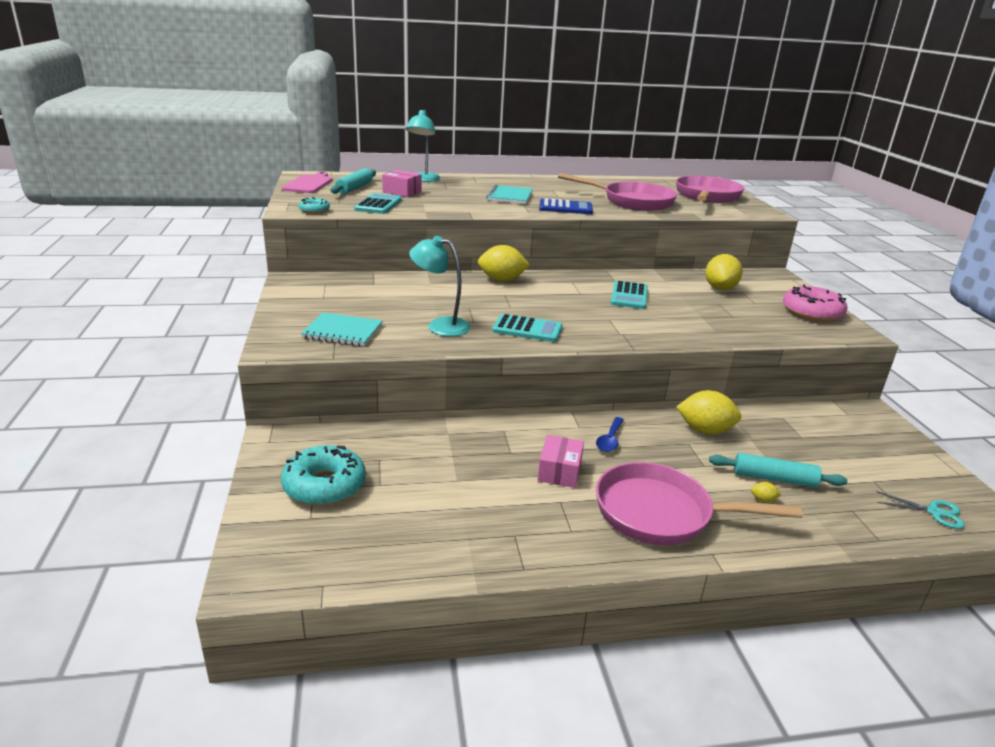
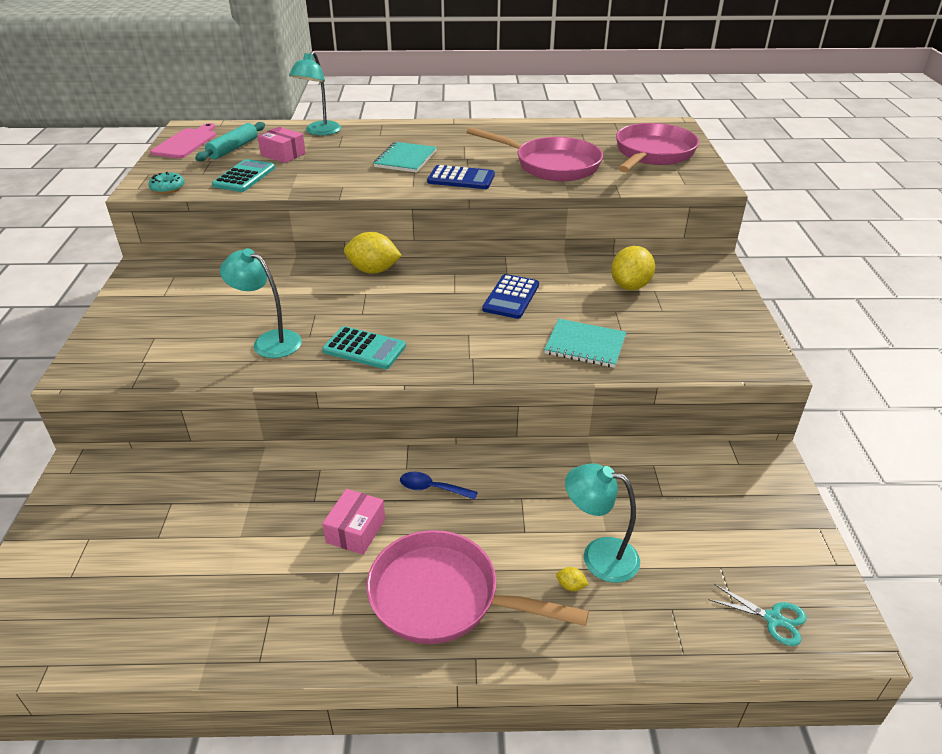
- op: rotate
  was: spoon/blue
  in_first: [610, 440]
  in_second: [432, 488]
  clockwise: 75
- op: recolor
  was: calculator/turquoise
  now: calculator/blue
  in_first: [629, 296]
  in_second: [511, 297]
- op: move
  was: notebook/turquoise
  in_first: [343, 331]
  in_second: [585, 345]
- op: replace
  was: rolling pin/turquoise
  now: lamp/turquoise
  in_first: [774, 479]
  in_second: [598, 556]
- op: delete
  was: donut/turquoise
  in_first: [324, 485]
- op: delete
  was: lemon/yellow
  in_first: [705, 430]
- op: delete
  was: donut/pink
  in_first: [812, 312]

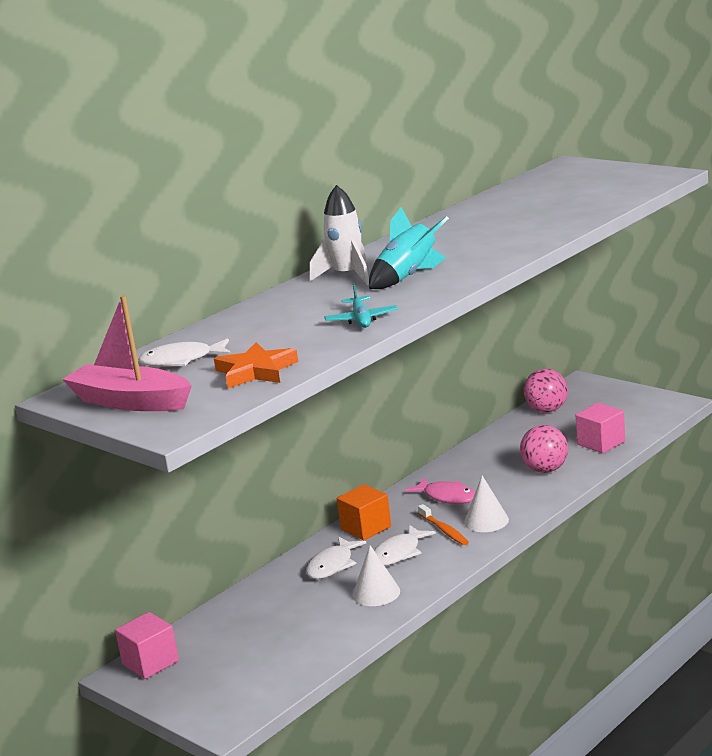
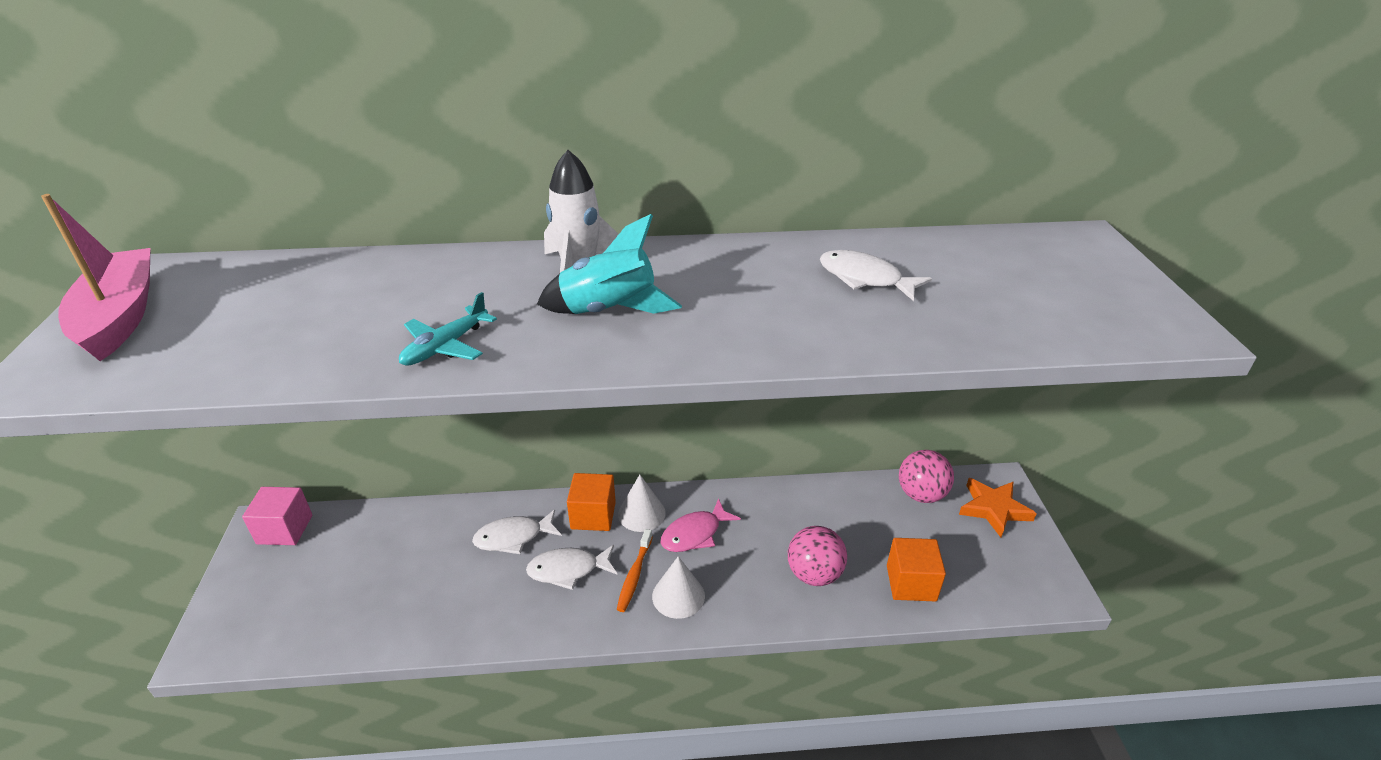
- op: move
  was: cone/white
  in_first: [376, 593]
  in_second: [641, 513]
- op: rotate
  was: fish/pink
  in_first: [447, 497]
  in_second: [695, 534]
  clockwise: 60
- op: move
  was: fish/white
  in_first: [181, 360]
  in_second: [865, 278]
- op: recolor
  was: cube/pink
  now: cube/orange
  in_first: [601, 443]
  in_second: [911, 583]
- op: move
  was: star/orange
  in_first: [256, 371]
  in_second: [994, 509]

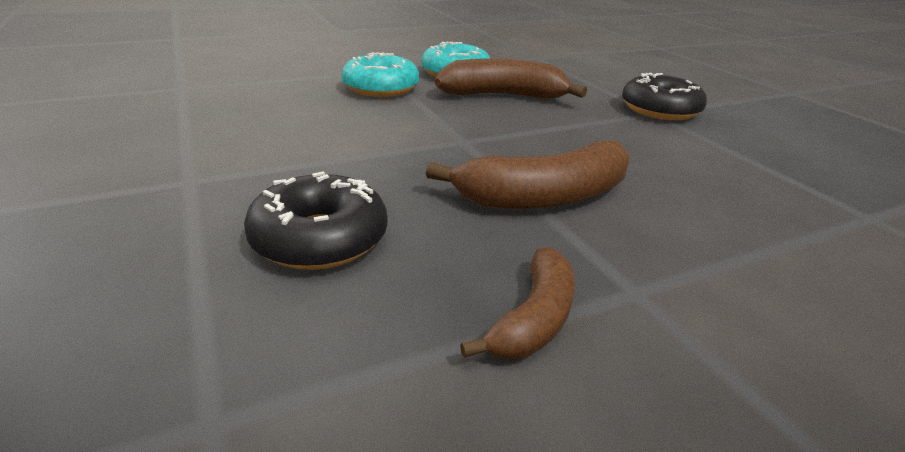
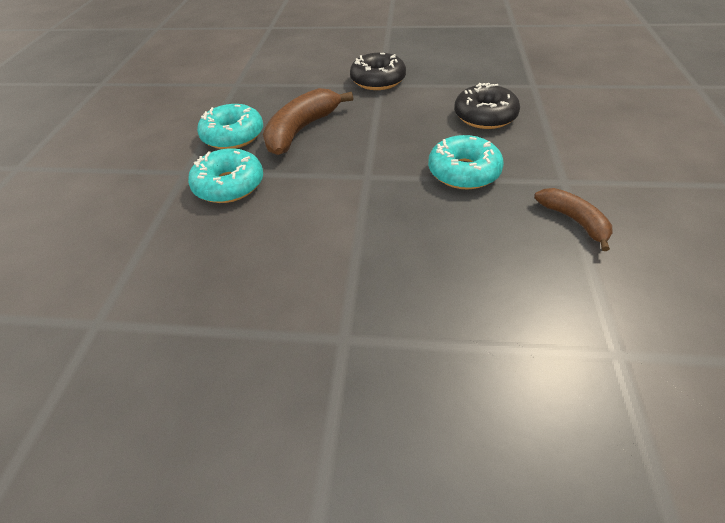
- op: replace
  was: banana/brown
  now: donut/turquoise
  in_first: [545, 197]
  in_second: [463, 172]
- op: move
  was: donut/black
  in_first: [320, 238]
  in_second: [485, 116]

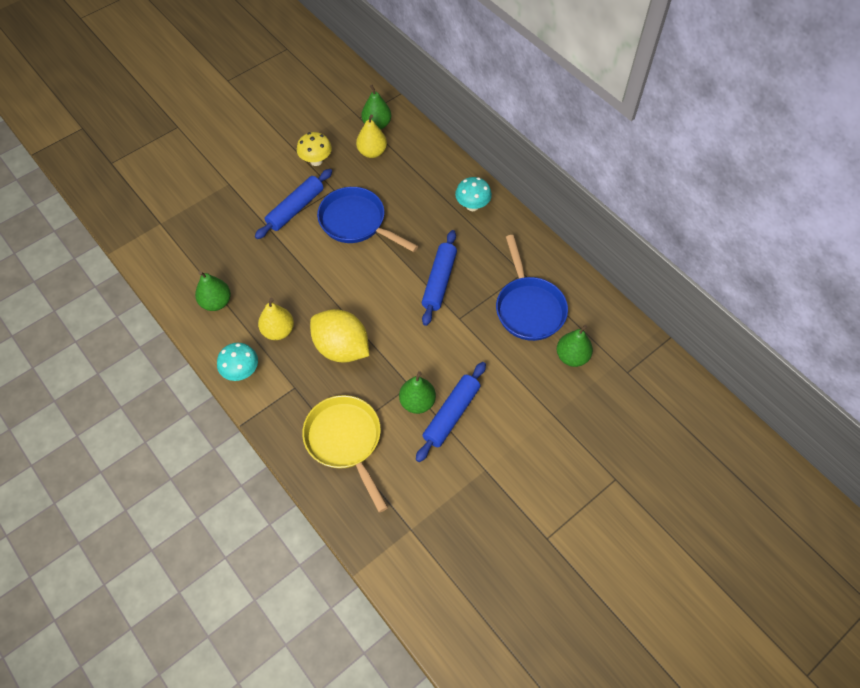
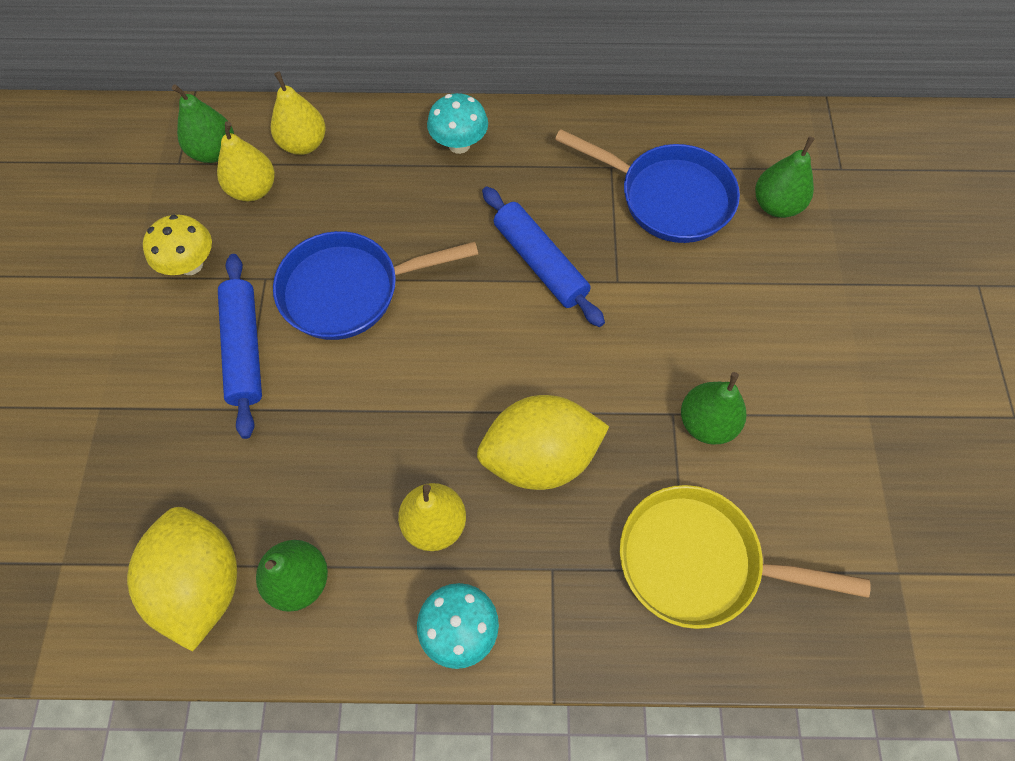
- op: insert
  now: lemon/yellow
  in_second: [202, 583]
- op: insert
  now: pear/yellow
  in_second: [304, 144]
- op: delete
  was: rolling pin/blue
  in_first: [451, 414]

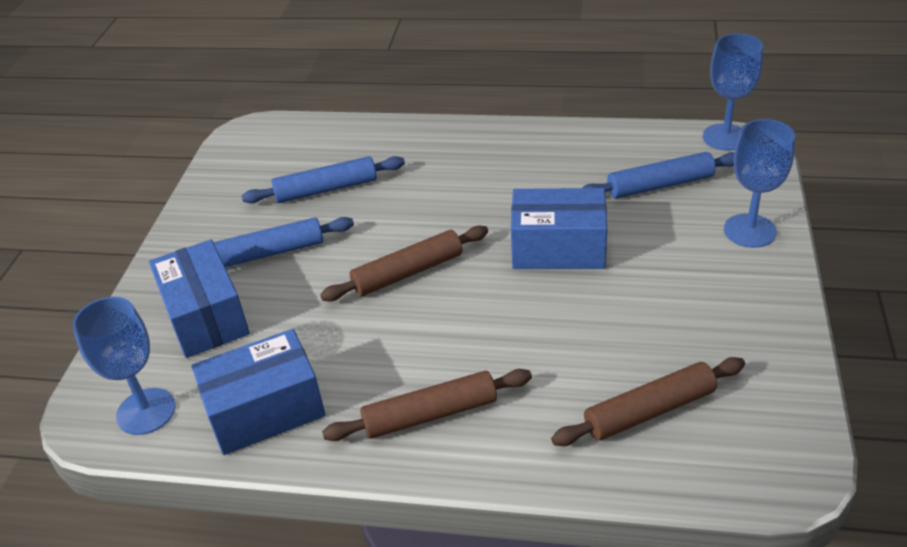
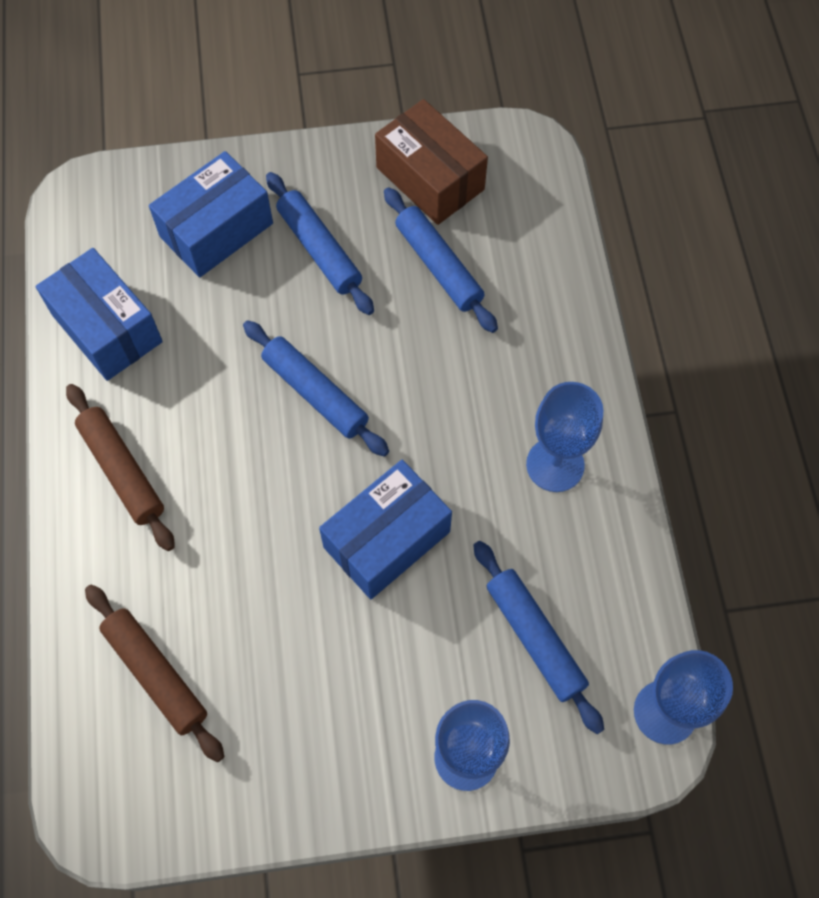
- op: recolor
  was: rolling pin/brown
  now: rolling pin/blue
  in_first: [408, 273]
  in_second: [315, 393]
- op: rotate
  was: box/blue
  in_first: [558, 248]
  in_second: [386, 539]
  clockwise: 60
- op: insert
  now: box/brown
  in_second: [430, 178]
- op: move
  was: goblet/blue
  in_first: [146, 411]
  in_second: [555, 465]

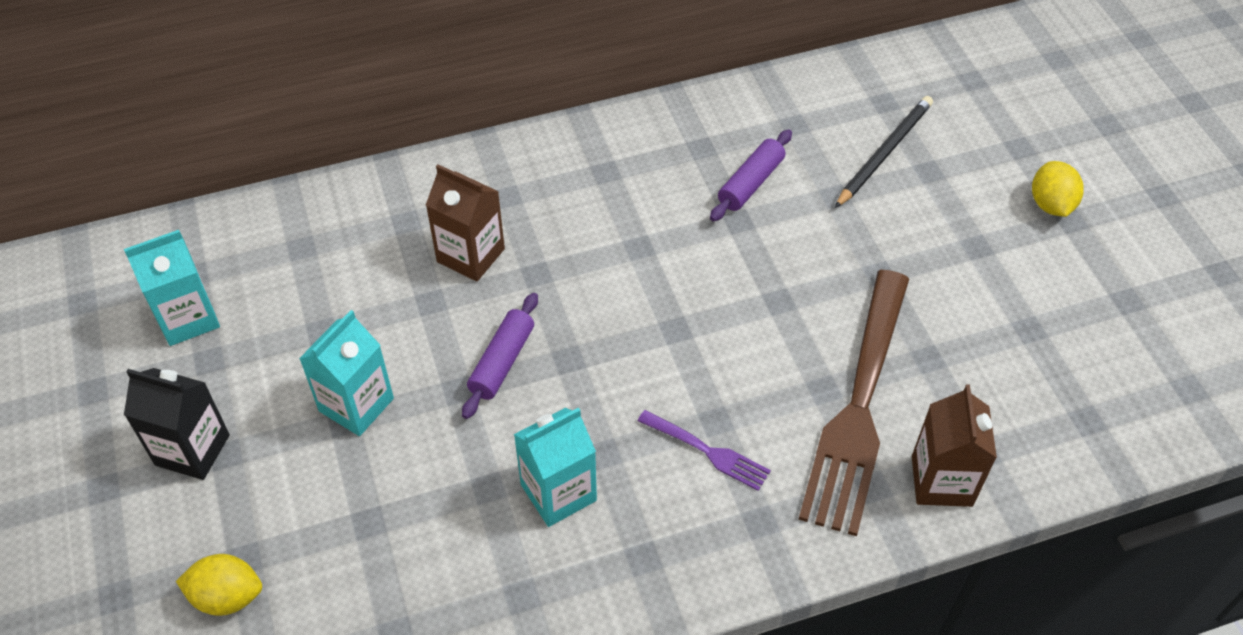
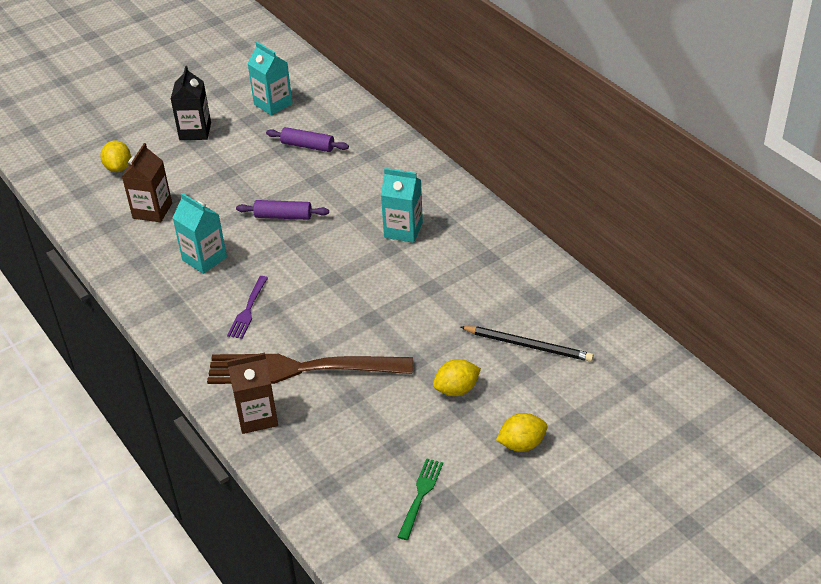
- op: move
  was: carton/brown
  in_first: [471, 255]
  in_second: [152, 211]
- op: move
  was: rolling pin/purple
  in_first: [750, 183]
  in_second: [307, 146]
- op: move
  was: carton/turquoise
  in_first: [356, 405]
  in_second: [403, 230]
- op: insert
  now: fork/green
  in_second: [420, 496]
- op: insert
  now: lemon/yellow
  in_second: [456, 389]

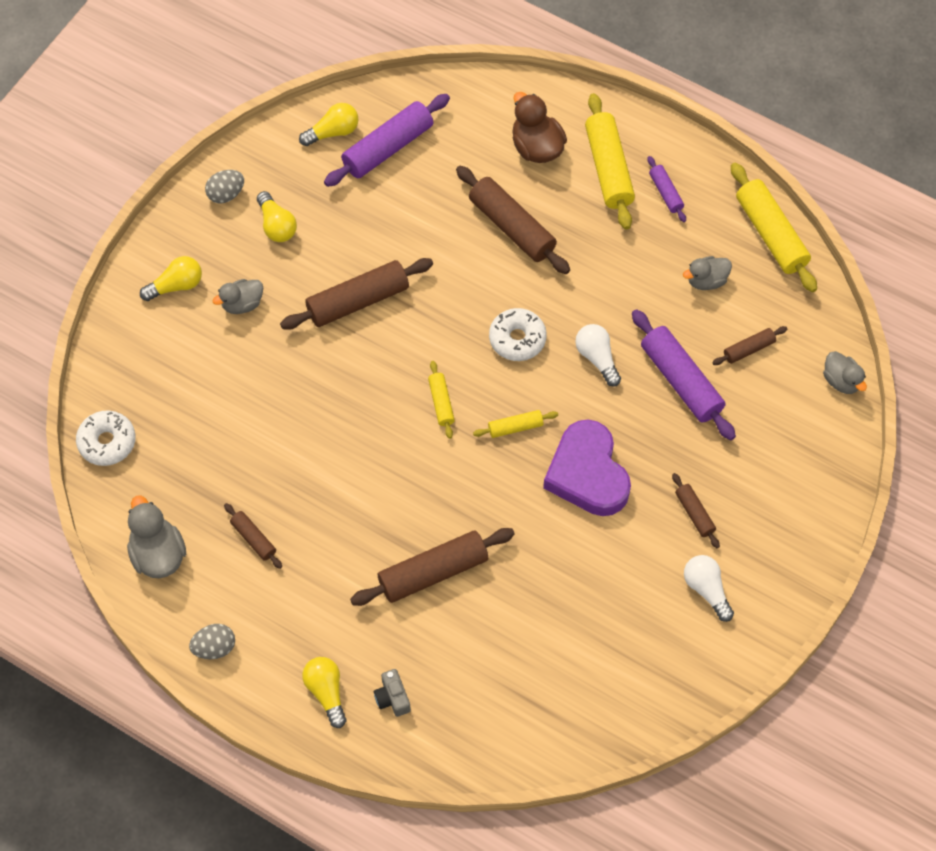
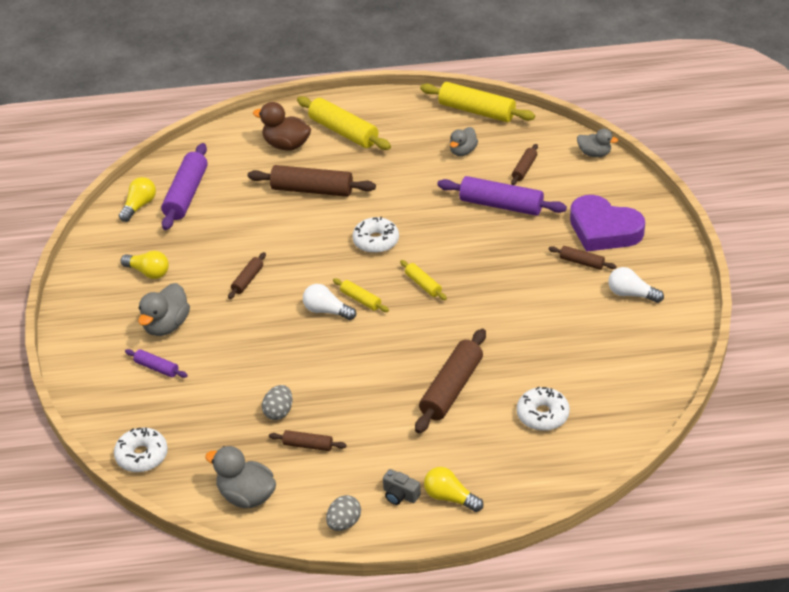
- op: move
  was: rolling pin/purple
  in_first: [666, 193]
  in_second: [157, 368]
- op: resize
  was: duck/grey
  in_first: [242, 304]
  in_second: [166, 325]
  ratio: 1.52
- op: resize
  was: rolling pin/brown
  in_first: [358, 301]
  in_second: [247, 280]
  ratio: 0.51
- op: move
  was: egg/grey
  in_first: [226, 194]
  in_second: [279, 412]
- op: move
  was: light bulb/white
  in_first: [597, 358]
  in_second: [327, 311]
- op: move
  was: camera/grey
  in_first: [392, 697]
  in_second: [400, 495]
- op: rotate
  was: rolling pin/yellow
  in_first: [515, 427]
  in_second: [423, 284]
  clockwise: -75
- op: insert
  now: donut/white
  in_second: [542, 415]
- op: move
  was: heart/purple
  in_first: [587, 474]
  in_second: [604, 230]
- op: delete
  was: light bulb/yellow
  in_first: [176, 286]

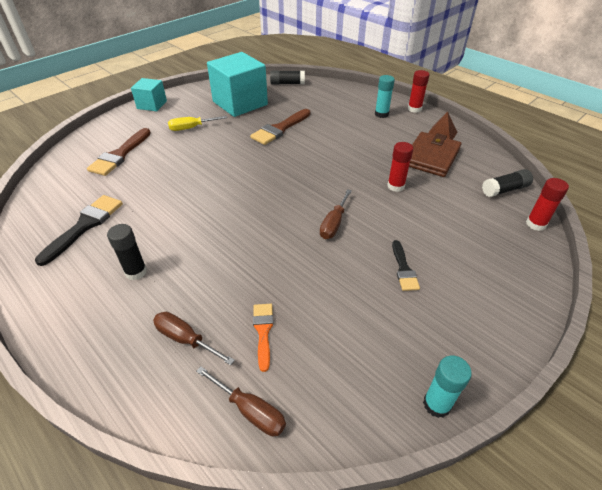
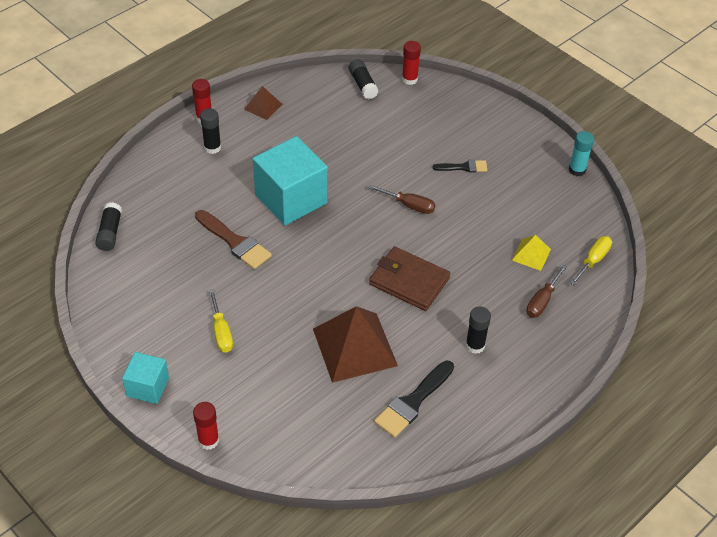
- op: move
  was: glue stick/red
  in_first: [395, 186]
  in_second: [208, 440]
- op: recolor
  was: glue stick/turquoise
  now: glue stick/black
  in_first: [381, 114]
  in_second: [212, 147]
- op: move
  was: cube/turquoise
  in_first: [240, 103]
  in_second: [291, 199]
- op: insert
  now: pyramid/brown
  in_second: [354, 347]
- op: move
  was: wallet/brown
  in_first: [431, 157]
  in_second: [409, 281]
- op: rotate
  was: brush/black
  in_first: [85, 226]
  in_second: [413, 402]
  clockwise: -75
- op: replace
  was: brush/orange
  now: pyramid/yellow
  in_first: [263, 331]
  in_second: [531, 254]
- op: recolor
  was: screwdriver/brown
  now: screwdriver/yellow
  in_first: [250, 410]
  in_second: [593, 260]
- op: delete
  was: brush/brown
  in_first: [120, 155]

